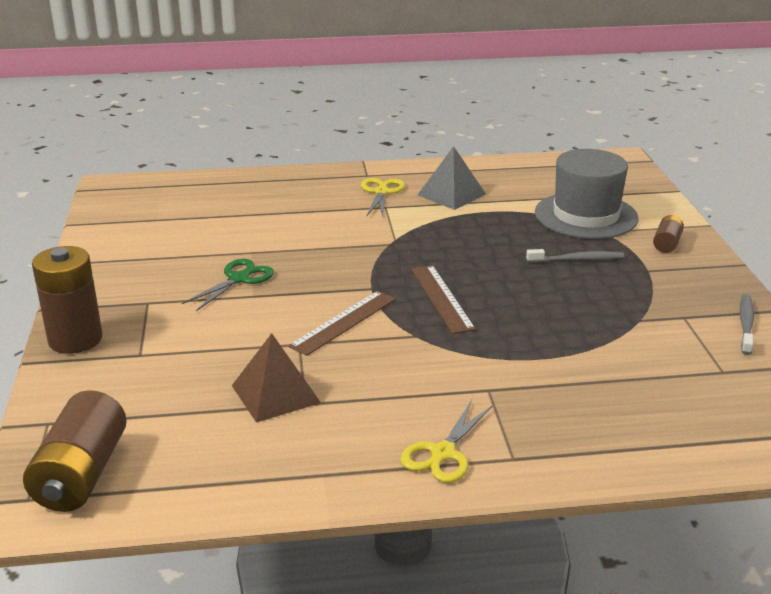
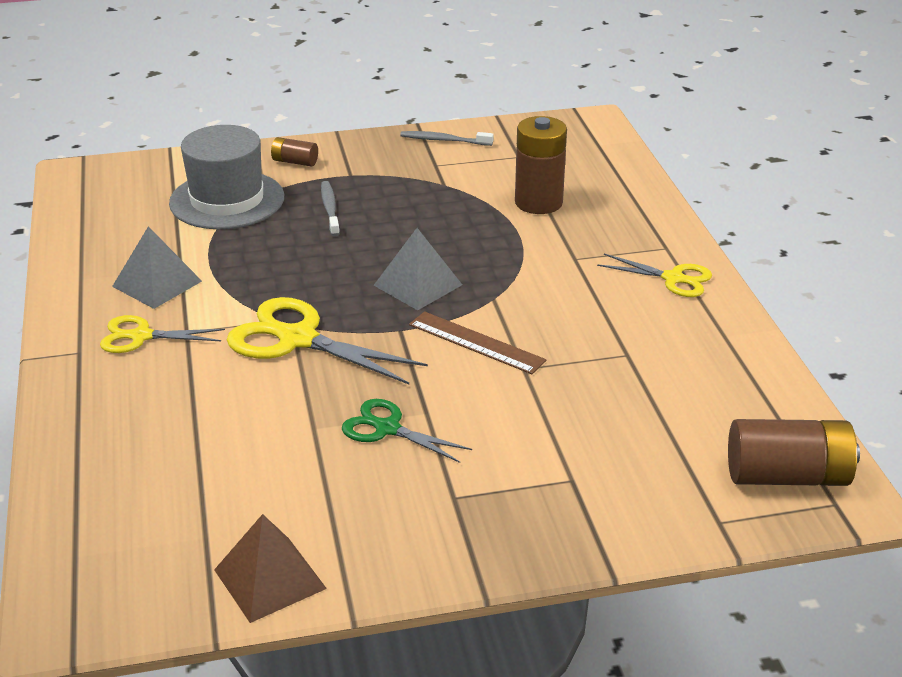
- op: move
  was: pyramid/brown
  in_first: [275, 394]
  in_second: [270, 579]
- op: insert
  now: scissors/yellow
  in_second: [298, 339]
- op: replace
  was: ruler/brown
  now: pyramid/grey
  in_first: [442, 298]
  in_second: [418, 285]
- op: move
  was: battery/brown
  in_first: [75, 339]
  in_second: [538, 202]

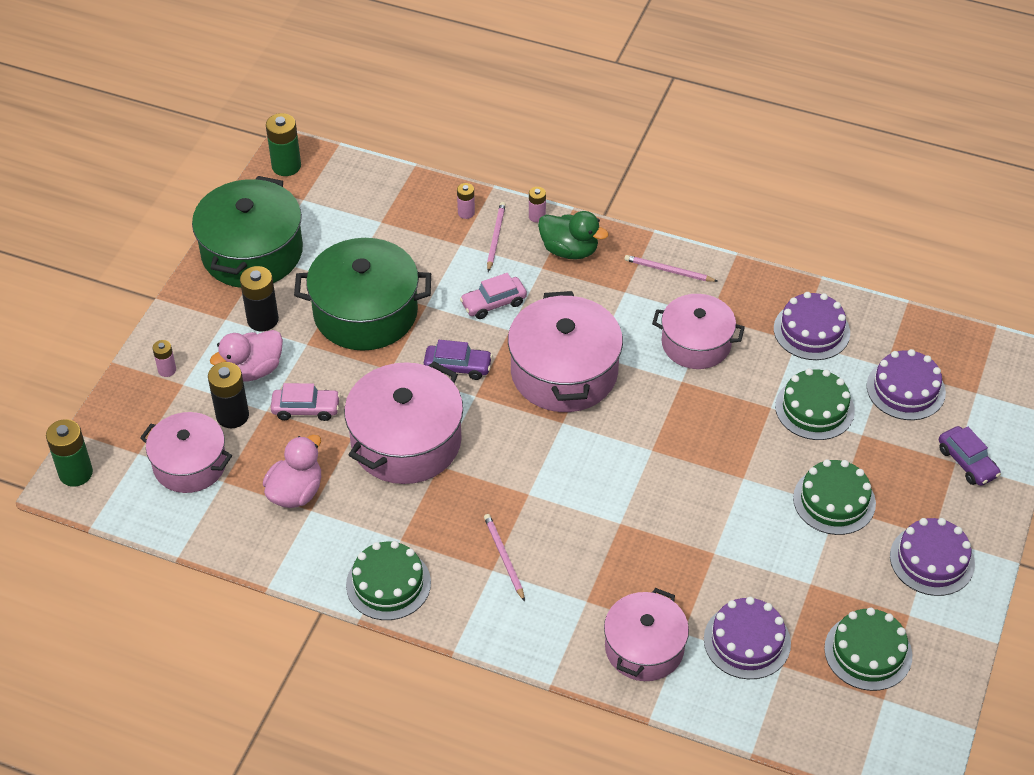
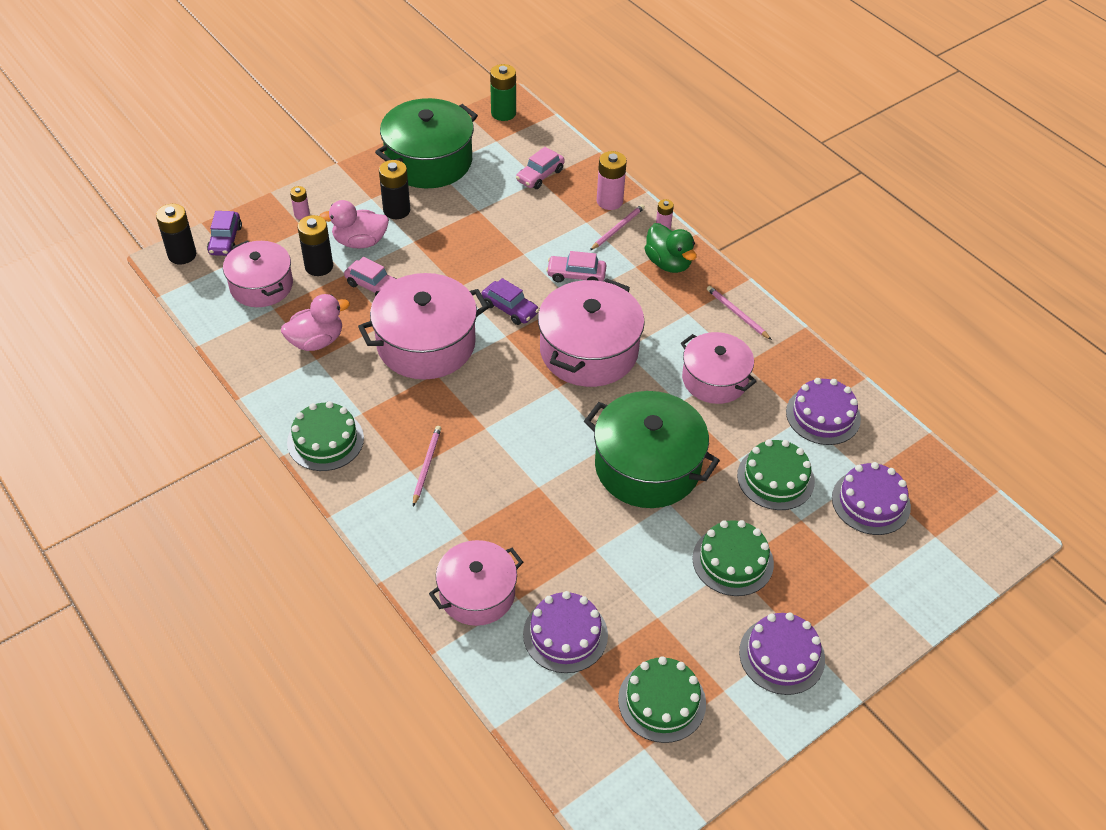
- op: recolor
  was: battery/green
  now: battery/black
  in_first: [76, 473]
  in_second: [182, 255]
- op: move
  was: car/purple
  in_first: [967, 462]
  in_second: [225, 240]
- op: insert
  now: car/pink
  in_second: [540, 175]
- op: move
  was: pot/green
  in_first: [365, 312]
  in_second: [647, 466]
- op: resize
  was: battery/pink
  in_first: [466, 213]
  in_second: [609, 201]
  ratio: 1.76

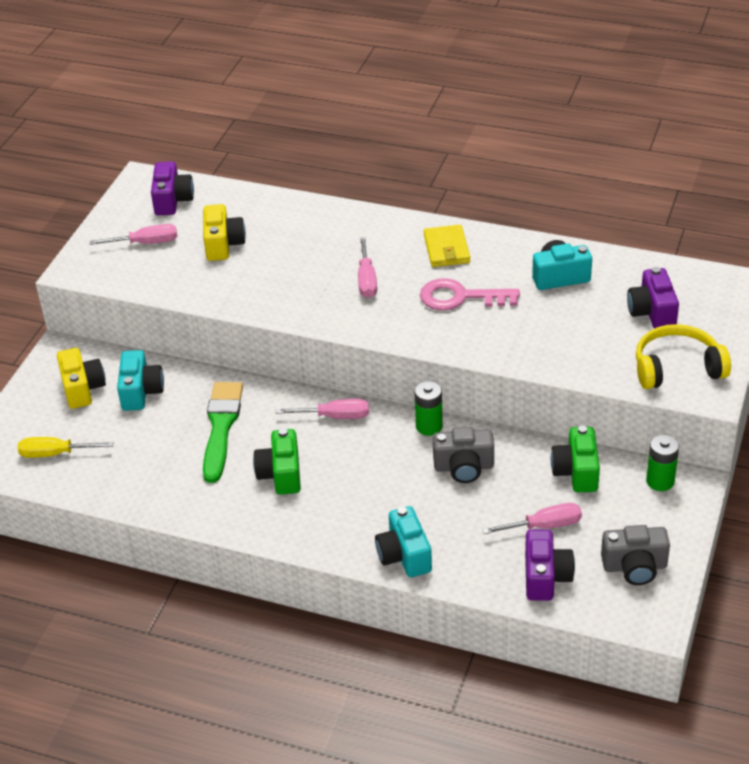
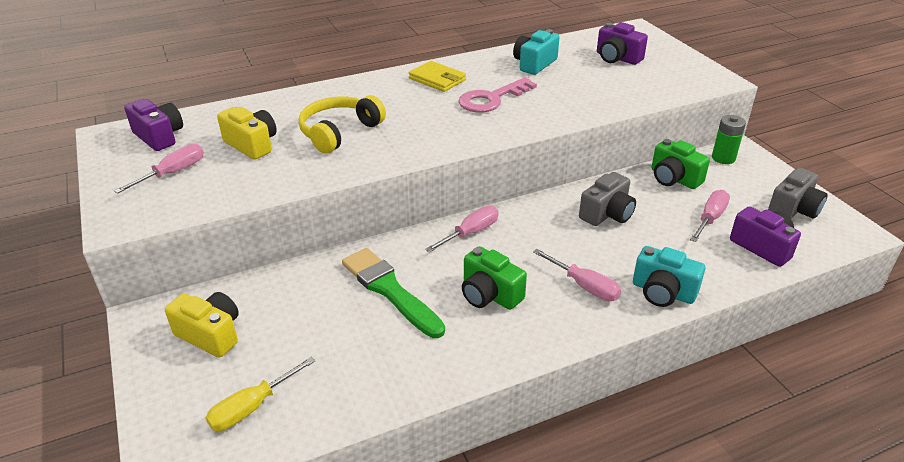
- op: move
  was: headphones/yellow
  in_first: [677, 368]
  in_second: [339, 132]
- op: move
  was: screwdriver/pink
  in_first: [366, 279]
  in_second: [584, 286]
- op: delete
  was: camera/turquoise
  in_first: [141, 392]
- op: delete
  was: battery/green
  in_first: [429, 426]

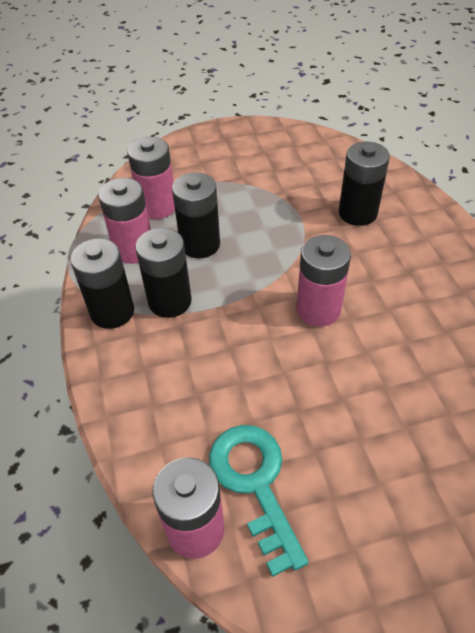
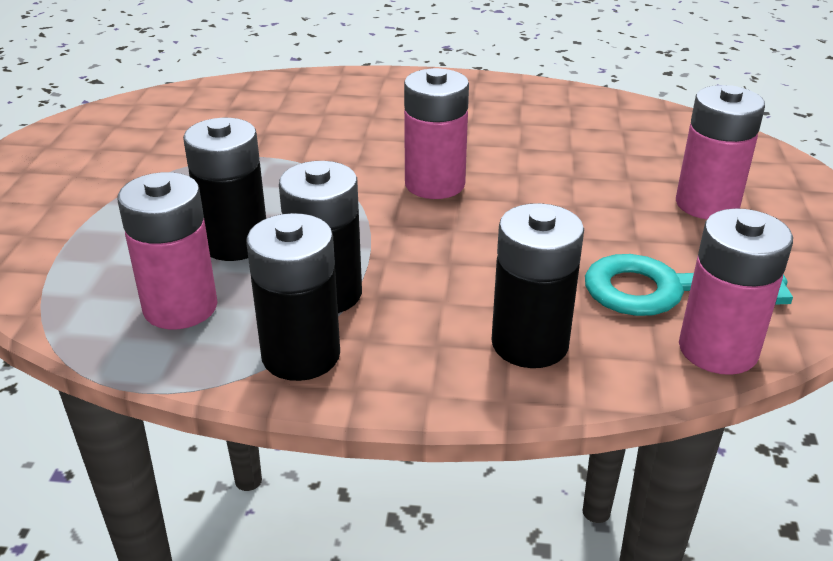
- op: move
  was: battery/black
  in_first: [357, 213]
  in_second: [530, 343]
- op: move
  was: battery/pink
  in_first: [158, 207]
  in_second: [707, 204]

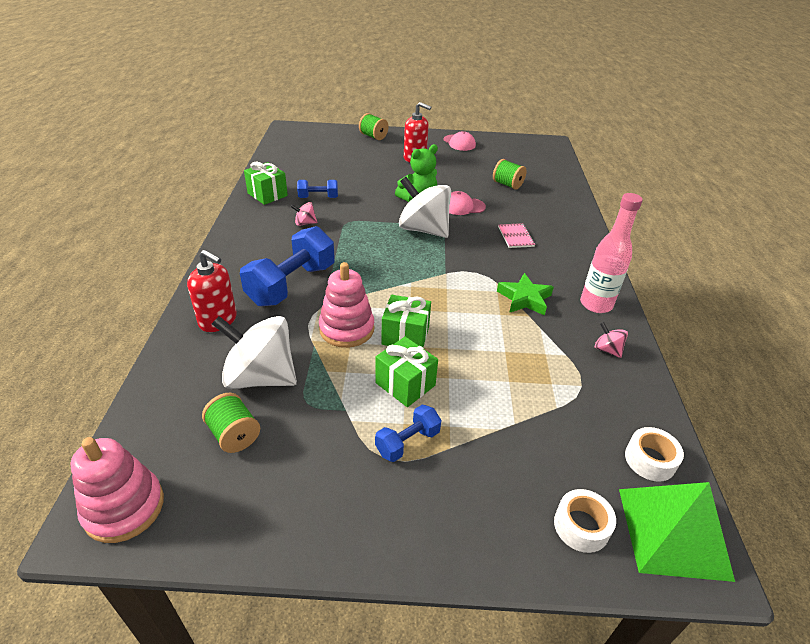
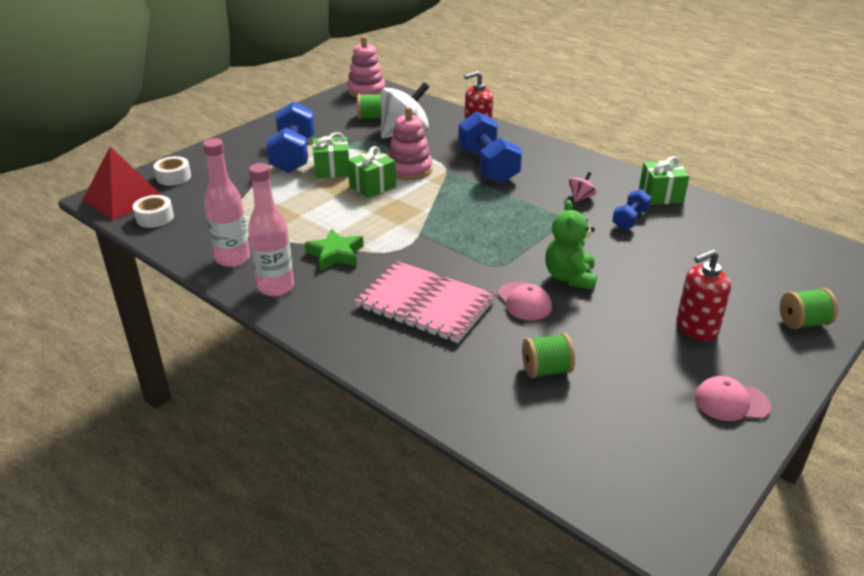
- op: recolor
  was: pyramid/green
  now: pyramid/red
  in_first: [673, 532]
  in_second: [123, 198]
- op: replace
  was: spinning top/pink
  now: bottle/pink
  in_first: [607, 350]
  in_second: [233, 258]
- op: resize
  was: dumbbell/blue
  in_first: [407, 442]
  in_second: [293, 155]
  ratio: 1.93
- op: resize
  was: notebook/pink
  in_first: [515, 237]
  in_second: [425, 304]
  ratio: 2.23
- op: rotate
  was: cap/pink
  in_first: [463, 206]
  in_second: [524, 301]
  clockwise: 120
- op: delete
  was: spinning top/white
  in_first: [423, 230]

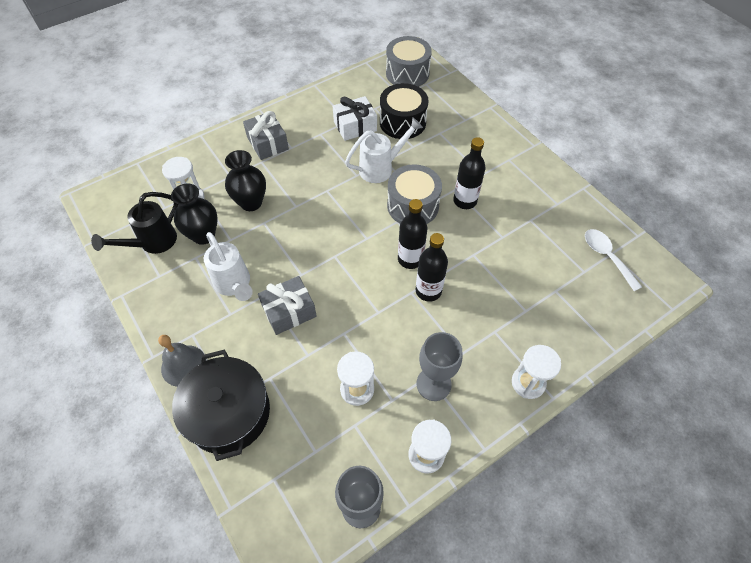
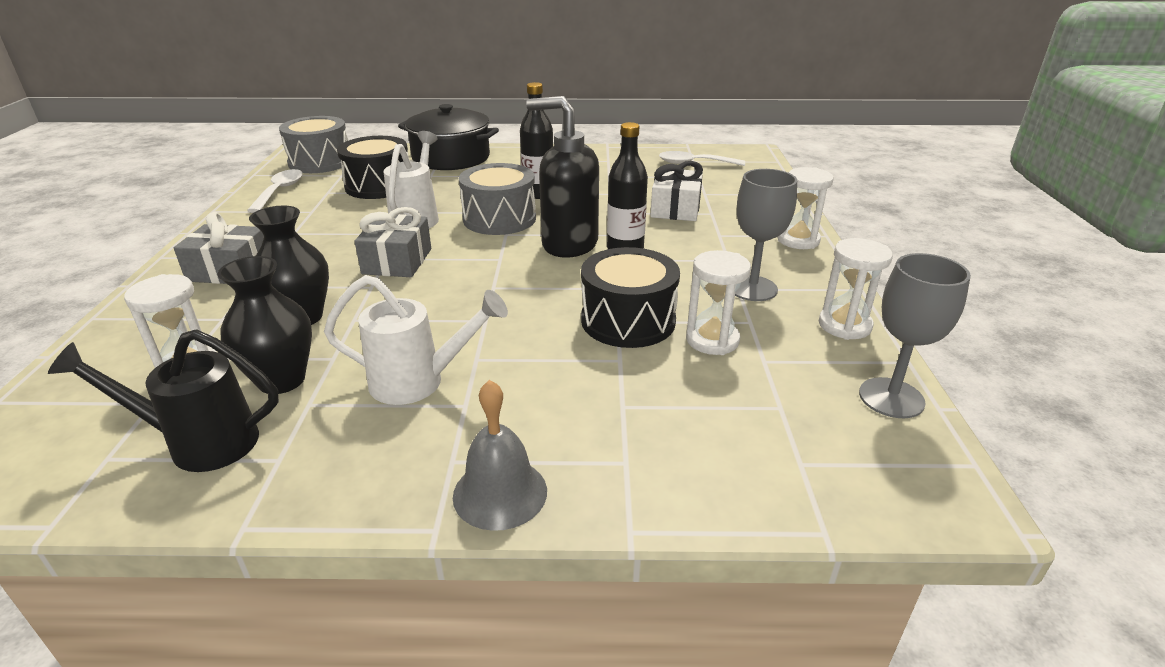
- op: rotate
  was: watering can/black
  in_first: [152, 243]
  in_second: [199, 443]
  clockwise: 105
- op: insert
  now: spoon/white
  in_second: [279, 191]
- op: move
  was: gift/grey
  in_first: [289, 311]
  in_second: [397, 261]
- op: move
  was: pot/black
  in_first: [228, 413]
  in_second: [451, 158]
- op: replace
  was: bottle/black
  now: soap dispenser/black
  in_first: [410, 259]
  in_second: [568, 244]
- op: insert
  now: drum/black
  in_second: [628, 320]
- op: move
  was: gift/white
  in_first: [355, 126]
  in_second: [675, 208]

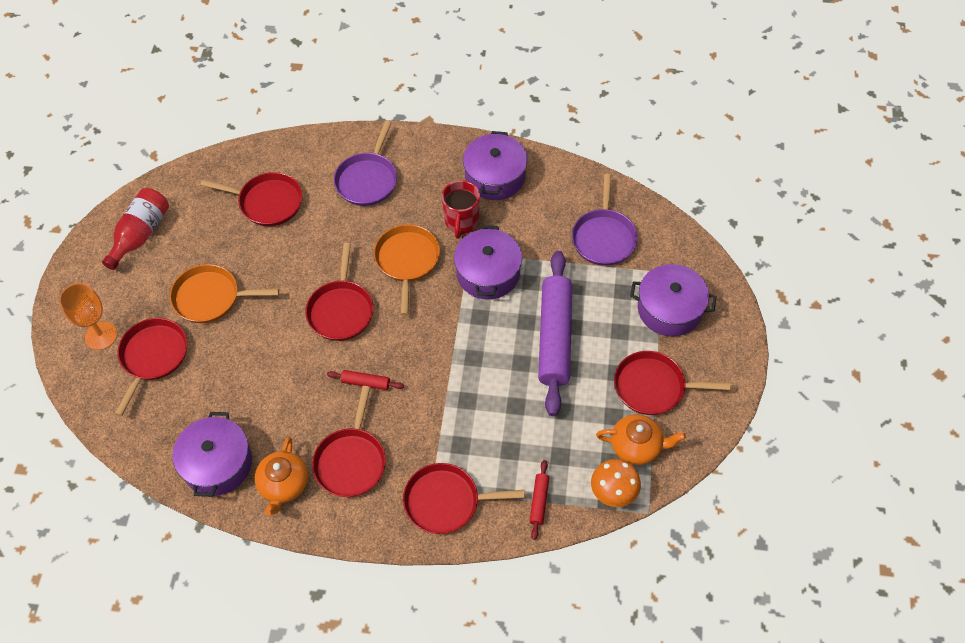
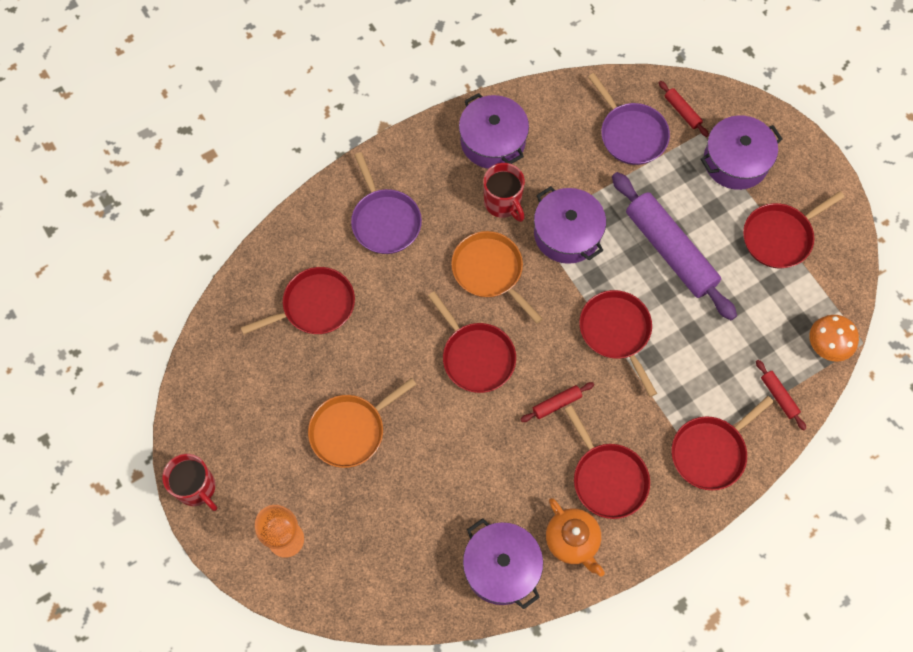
- op: insert
  now: mug/red
  in_second: [196, 488]
- op: move
  was: pan/red
  in_first: [153, 356]
  in_second: [616, 332]
- op: insert
  now: rolling pin/red
  in_second: [682, 111]
- op: delete
  was: bottle/red
  in_first: [140, 234]
- op: delete
  was: teapot/orange
  in_first: [637, 446]

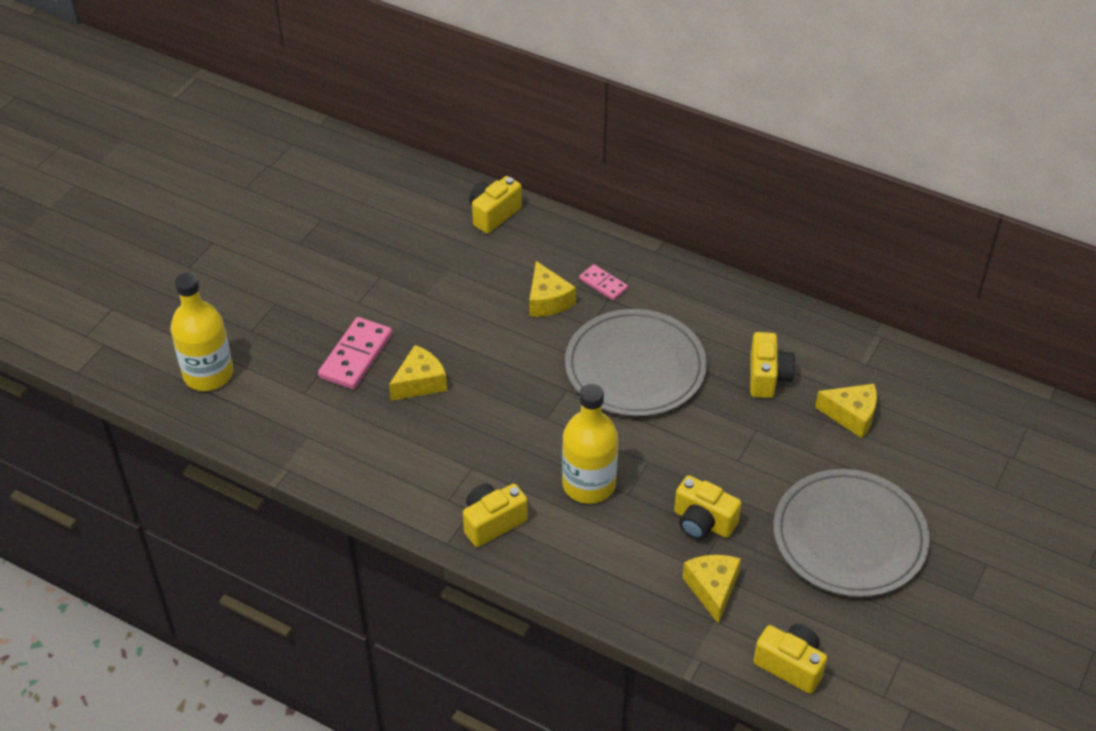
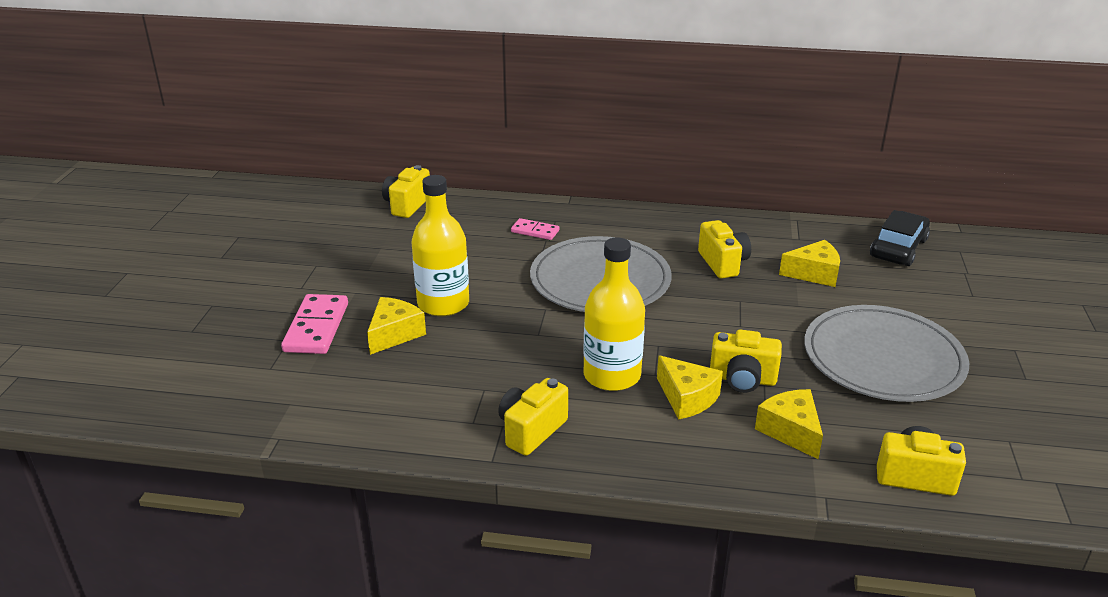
- op: move
  was: bottle/yellow
  in_first: [208, 374]
  in_second: [443, 304]
- op: move
  was: cheese/yellow
  in_first: [548, 300]
  in_second: [687, 398]
- op: insert
  now: car/black
  in_second: [898, 248]

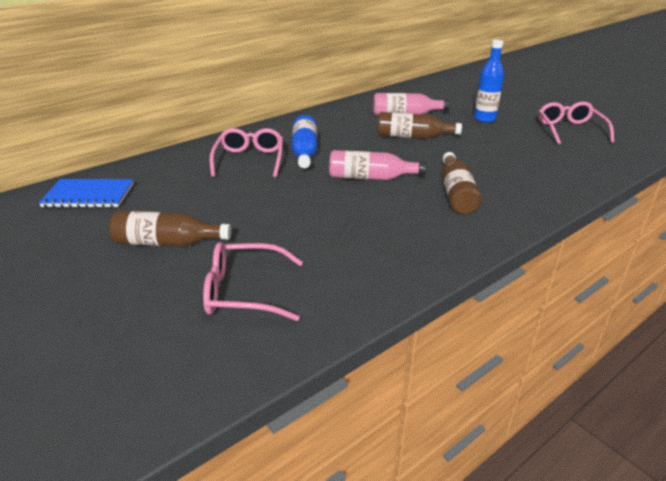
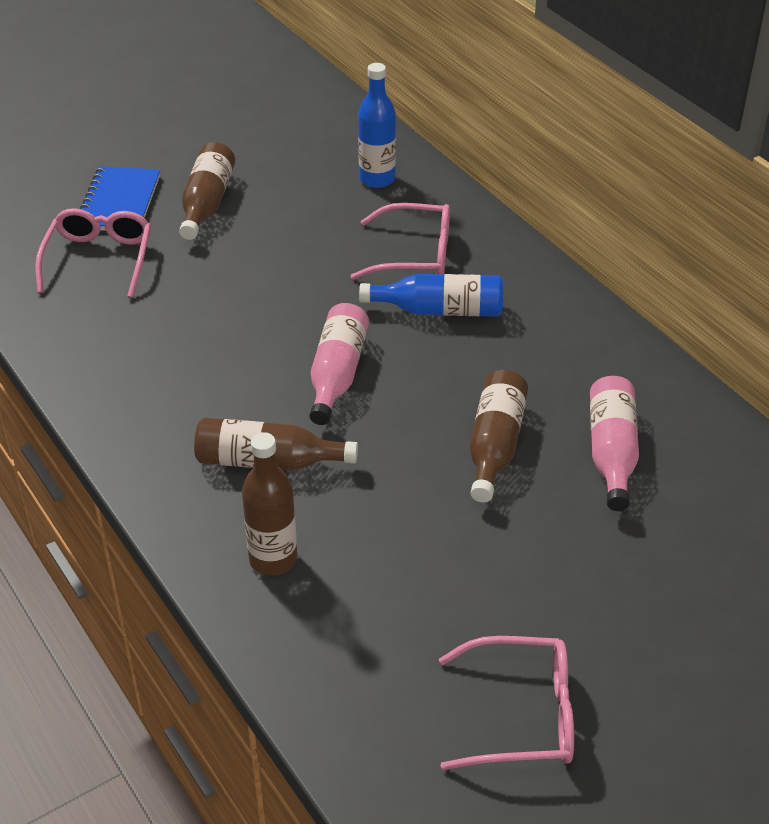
- op: move
  was: notebook/blue
  in_first: [89, 196]
  in_second: [119, 202]
- op: insert
  now: bottle/brown
  in_second: [273, 559]
- op: move
  was: bottle/blue
  in_first: [484, 119]
  in_second: [377, 179]

